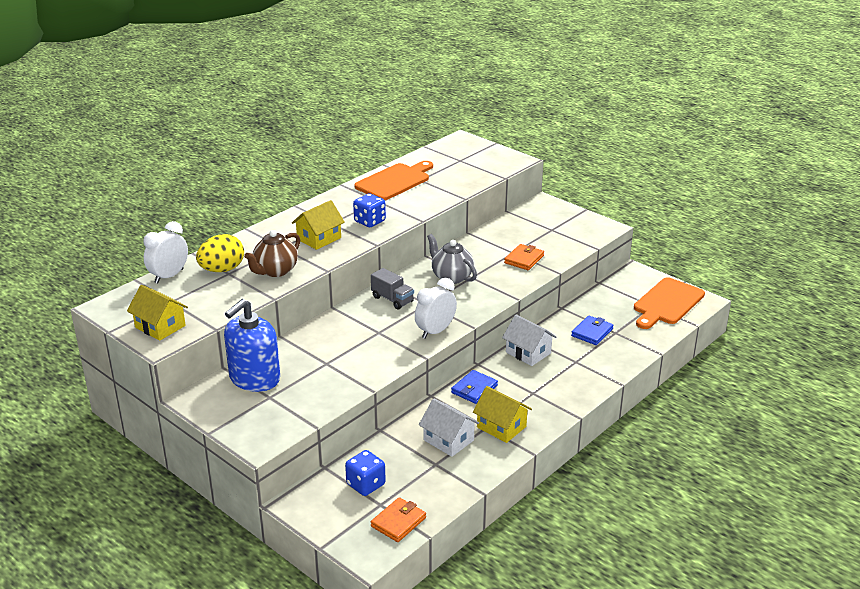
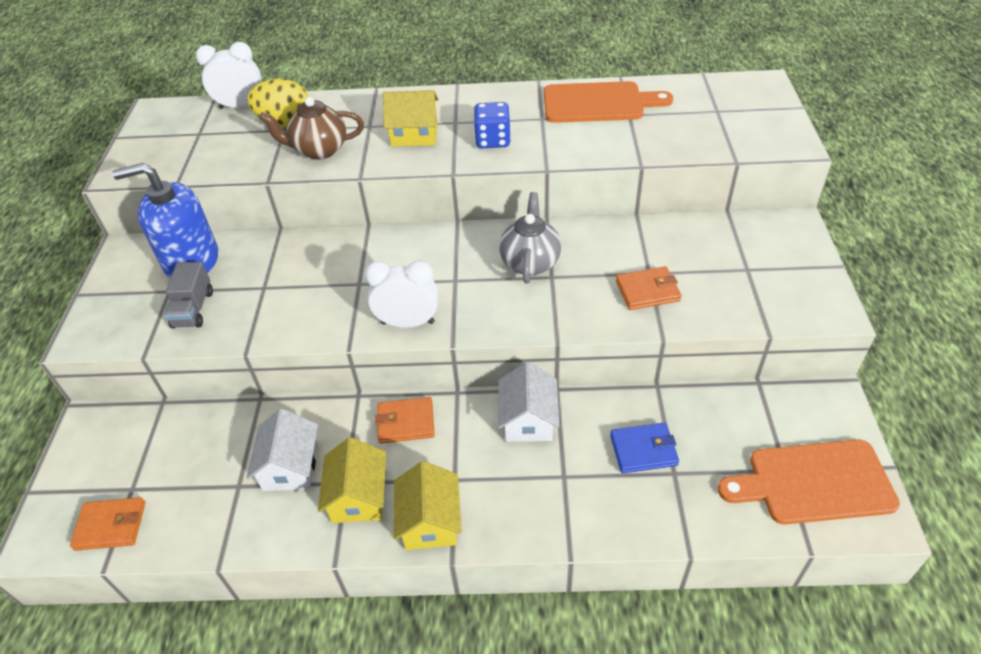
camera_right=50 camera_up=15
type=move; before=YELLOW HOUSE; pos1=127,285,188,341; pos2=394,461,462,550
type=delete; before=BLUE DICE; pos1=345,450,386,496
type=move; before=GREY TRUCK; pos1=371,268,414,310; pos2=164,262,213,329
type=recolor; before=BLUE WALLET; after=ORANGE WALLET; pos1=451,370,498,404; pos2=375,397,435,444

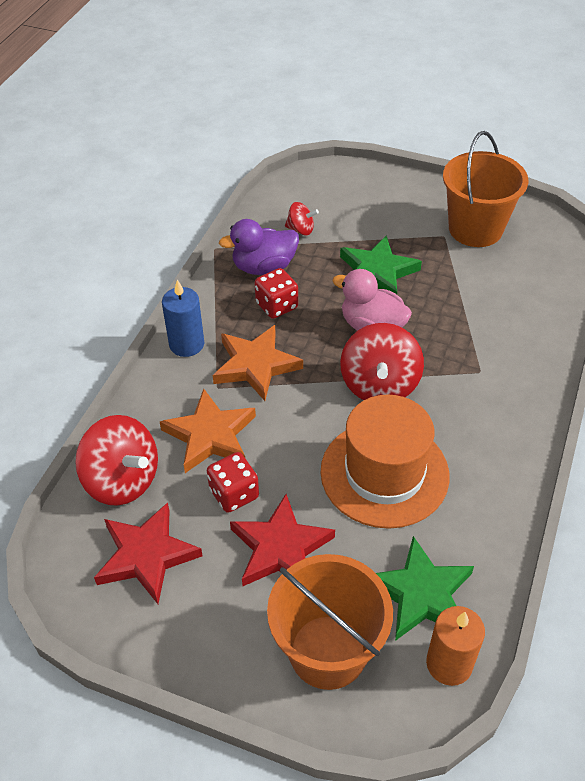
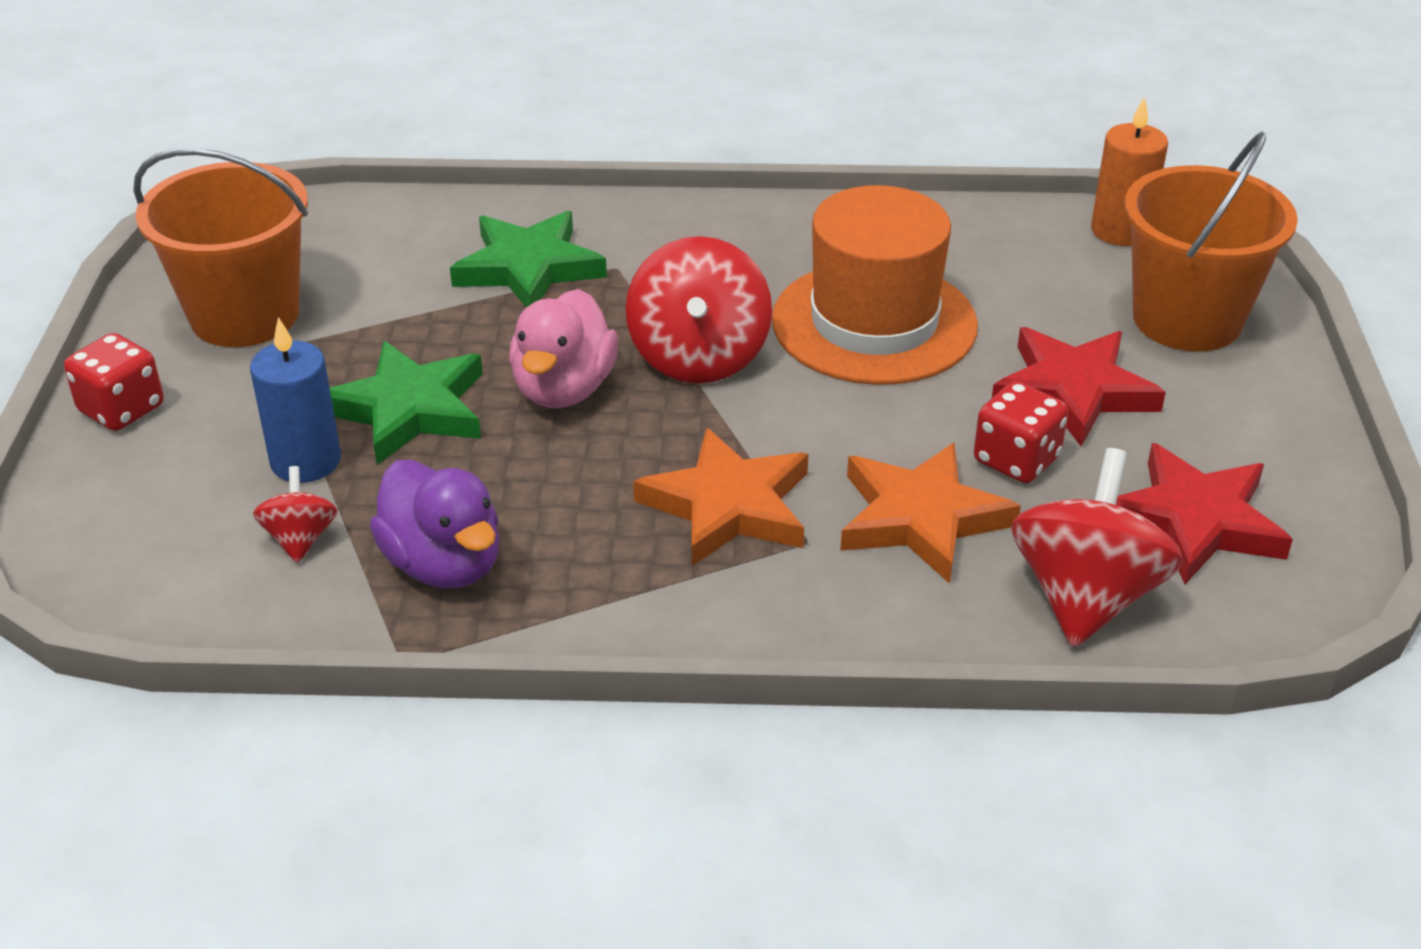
camera_right=-110 camera_up=-10
type=move; before=BLUE CANDLE; pos1=162,280,204,357; pos2=250,317,341,483
type=move; before=RED DICE; pos1=255,268,298,319; pos2=64,333,164,431
type=rotate; before=RED SPINNING TOP; pos1=340,323,424,400; pos2=626,236,772,383; turn=105
type=move; before=GREEN STAR; pos1=376,536,474,641; pos2=450,211,607,308

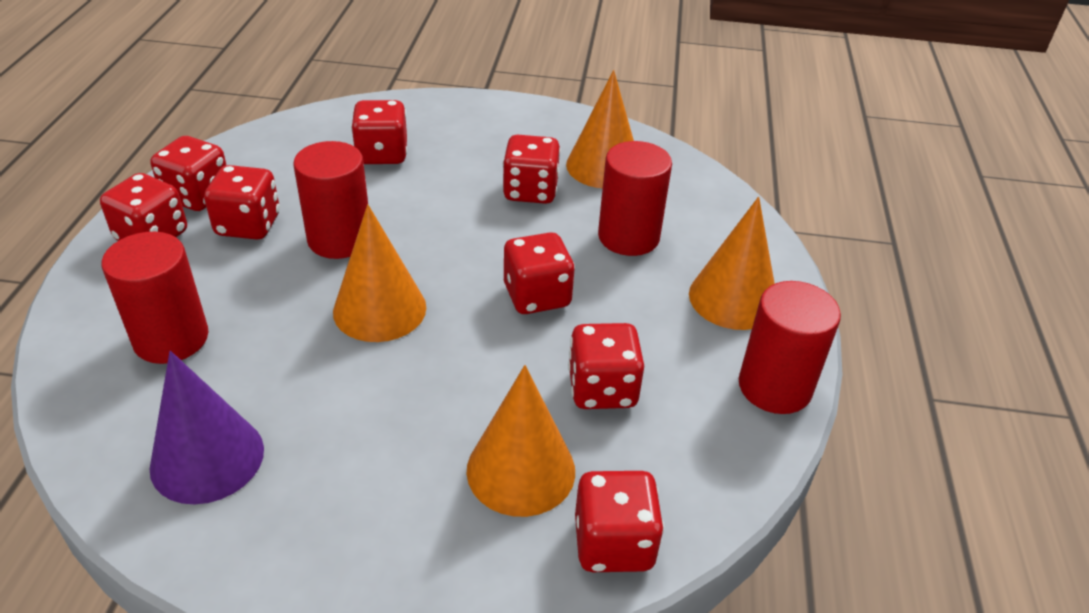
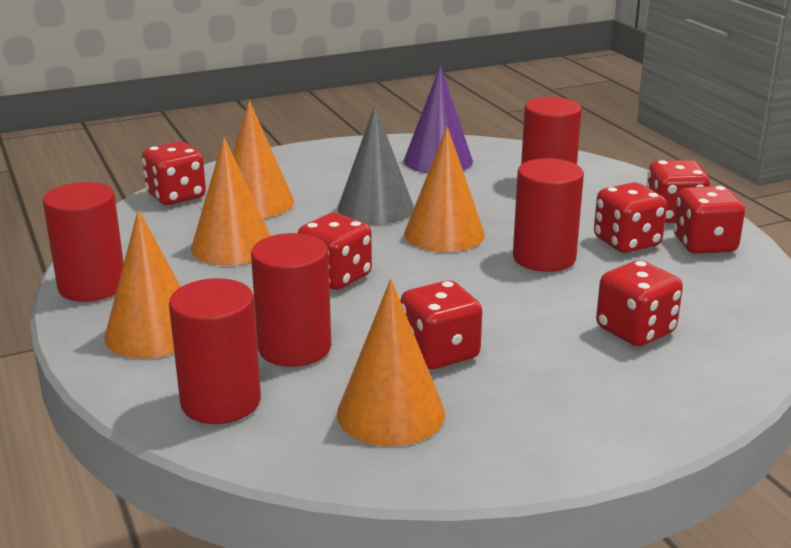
camera_right=150 camera_up=-15
type=replace; before=RED DICE; after=ORANGE CONE; pos1=568,323,644,409; pos2=191,137,271,266
type=insert; after=RED CYLINDER; pos2=169,278,261,424
type=insert; after=GREY CONE; pos2=338,105,414,225

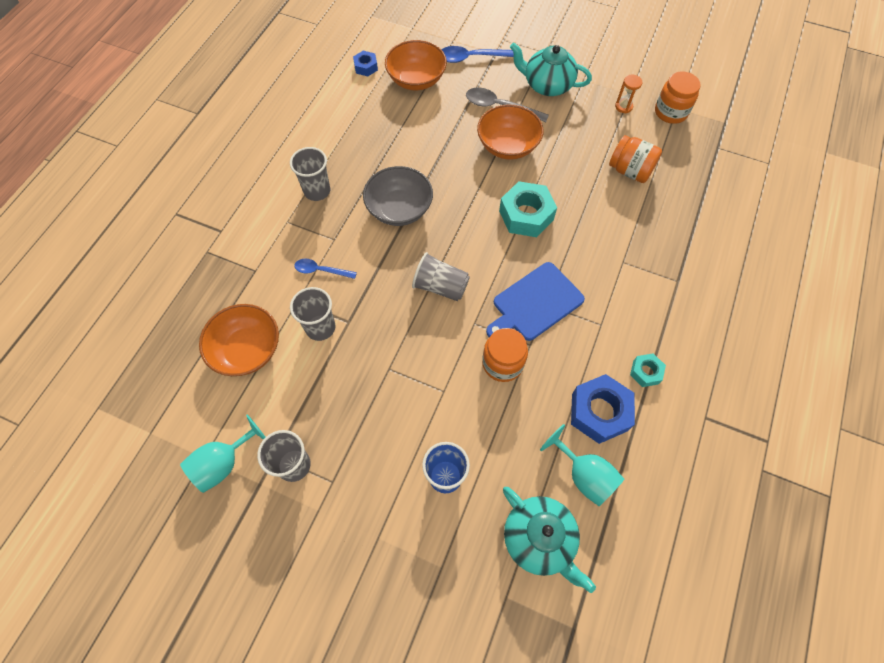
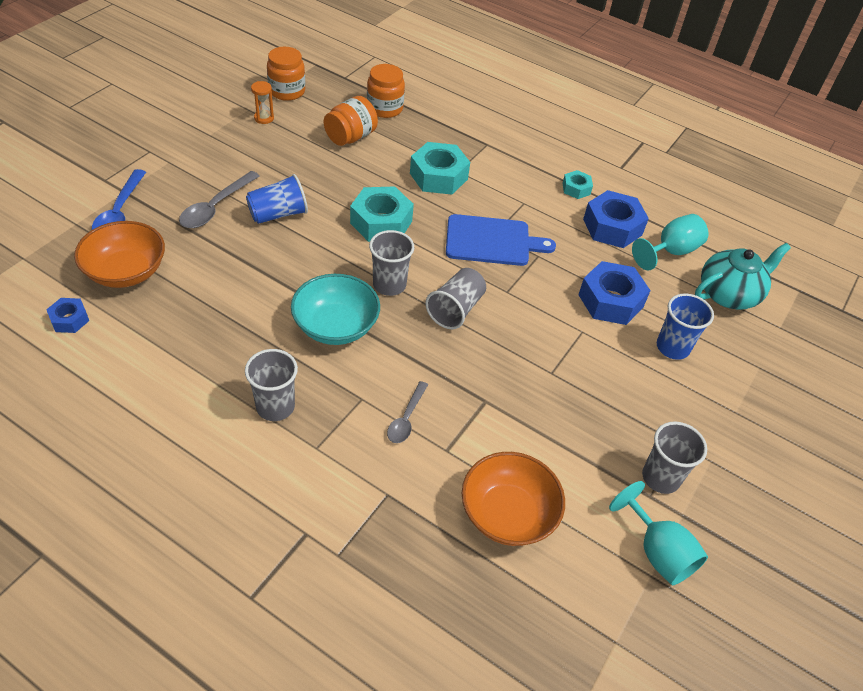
camera_right=-85 camera_up=-15
type=move; before=GREY CUP; pos1=290,287,336,341; pos2=369,230,414,296
type=recolor; before=BLUE SPOON; after=GREY SPOON; pos1=294,259,357,279; pos2=387,381,428,443
type=recolor; before=GREY BOWL; after=TURQUOISE BOWL; pos1=363,166,433,226; pos2=291,274,380,345
type=replace; before=ORANGE BOWL; after=BLUE CUP; pos1=477,104,543,160; pos2=246,174,308,224
type=move; before=ORANGE JAR; pos1=482,328,528,382; pos2=367,64,405,118
type=rotate; before=BLUE CUTTING BOARD; pos1=486,262,585,341; pos2=446,214,556,266; turn=-60
type=delete; before=TURQUOISE TEAPOT; pos1=510,42,592,96
type=insert; after=TURQUOISE NUT; pos2=410,142,470,194
type=insert; after=BLUE NUT; pos2=579,261,651,325

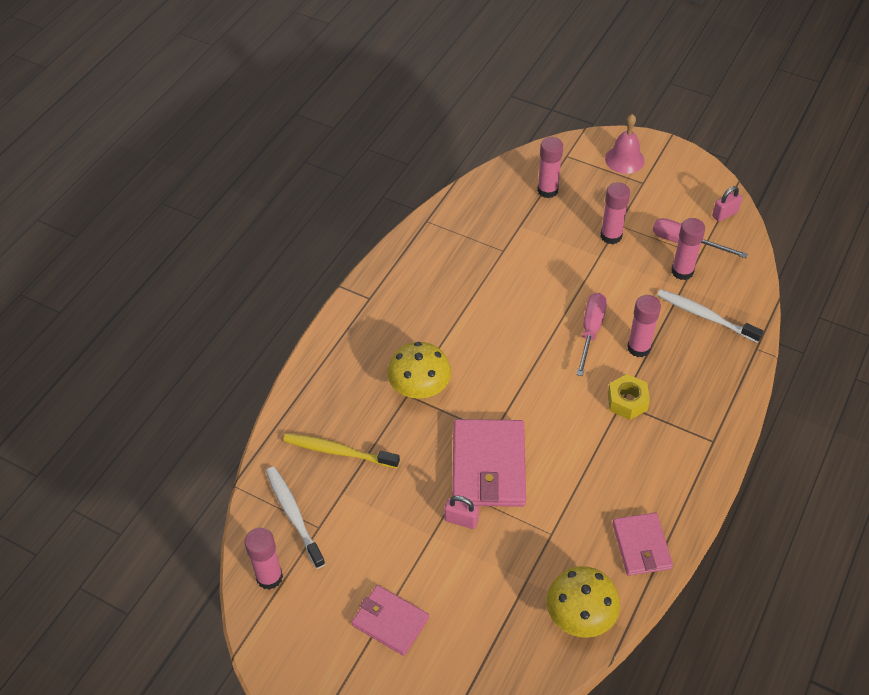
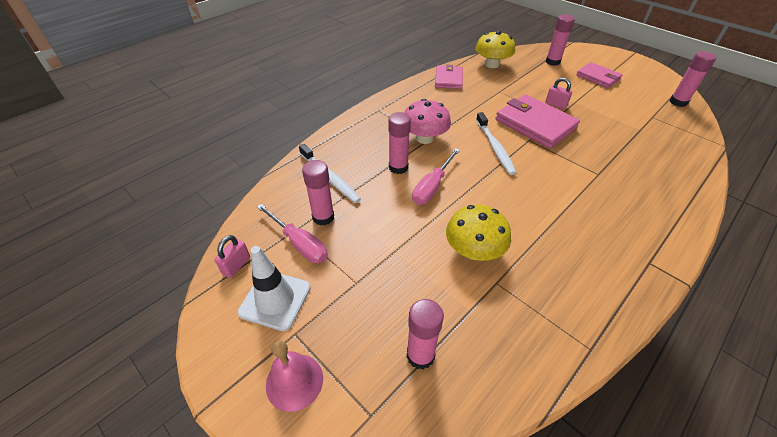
camera_right=-165 camera_up=-5
type=move; before=WHITE TOOTHBRUSH; pos1=266,467,325,569; pos2=476,112,517,175
type=delete; before=YELLOW TOOTHBRUSH; pos1=283,433,400,468
type=move; before=YELLOW MUSHROOM; pos1=387,342,451,399; pos2=446,205,511,261
type=rotate; before=PINK WALLET; pos1=452,419,526,507; pos2=496,94,580,148; turn=-60
type=move; before=PINK GLUE STICK; pos1=600,182,630,244; pos2=545,15,575,66
type=replace; before=YELLOW NUT; after=PINK MUSHROOM; pos1=608,374,650,420; pos2=404,99,451,144
type=rotate; before=PINK PADLOCK; pos1=712,186,742,222; pos2=214,235,250,278; turn=-45
type=insert; after=WHITE TRAFFIC CONE; pos2=238,246,311,331

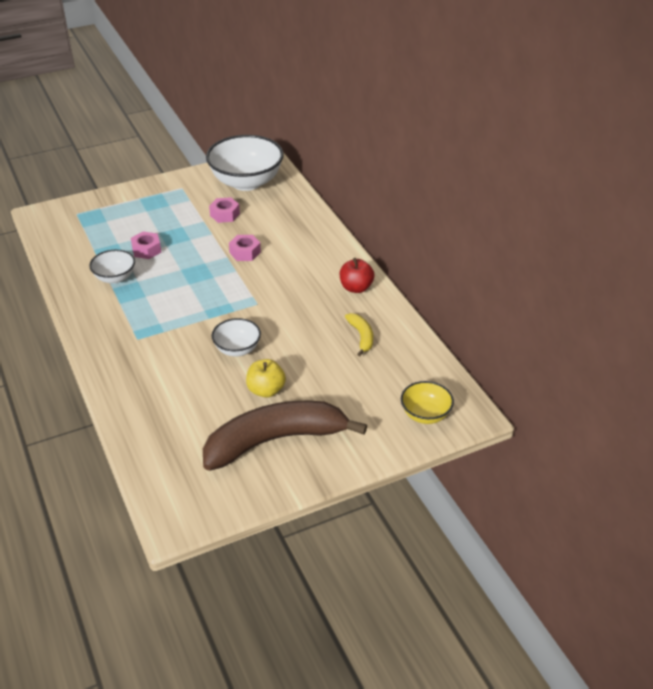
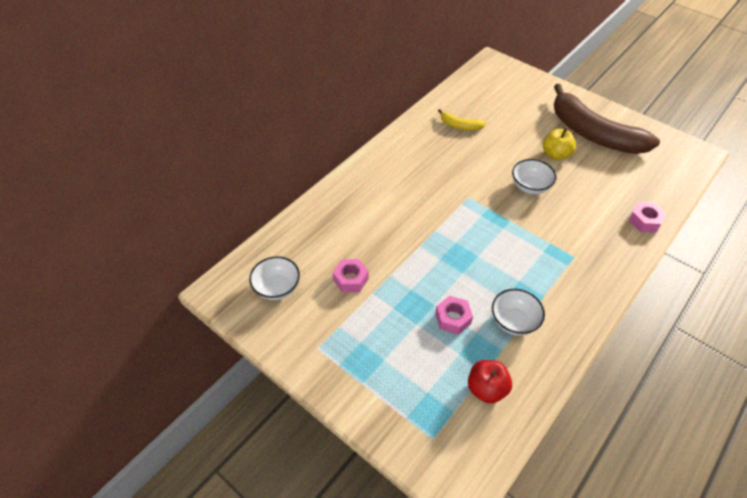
camera_right=-115 camera_up=10
type=resize; before=WHITE BOWL; pos1=206,135,284,191; pos2=249,256,300,300; scale=0.52
type=move; before=PINK NUT; pos1=229,235,261,261; pos2=628,202,666,233
type=move; before=RED APPLE; pos1=340,258,374,293; pos2=468,360,512,404
type=rotate; before=YELLOW BANANA; pos1=345,313,373,356; pos2=438,109,486,130; turn=-120
type=delete; before=YELLOW BOWL; pos1=401,381,454,424

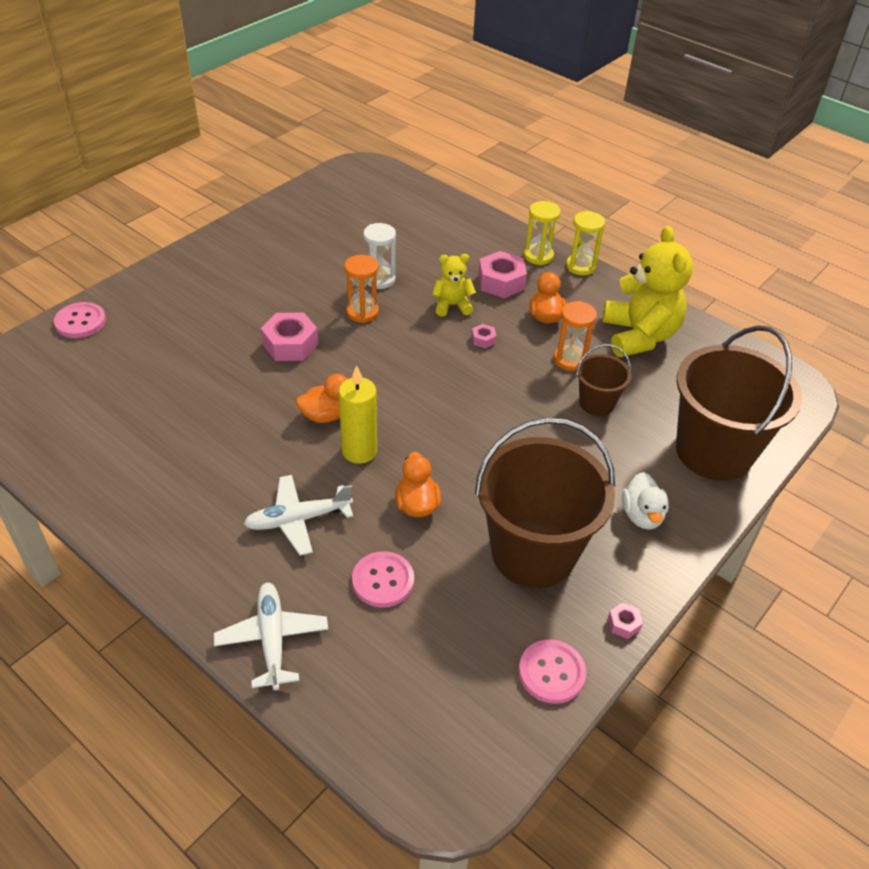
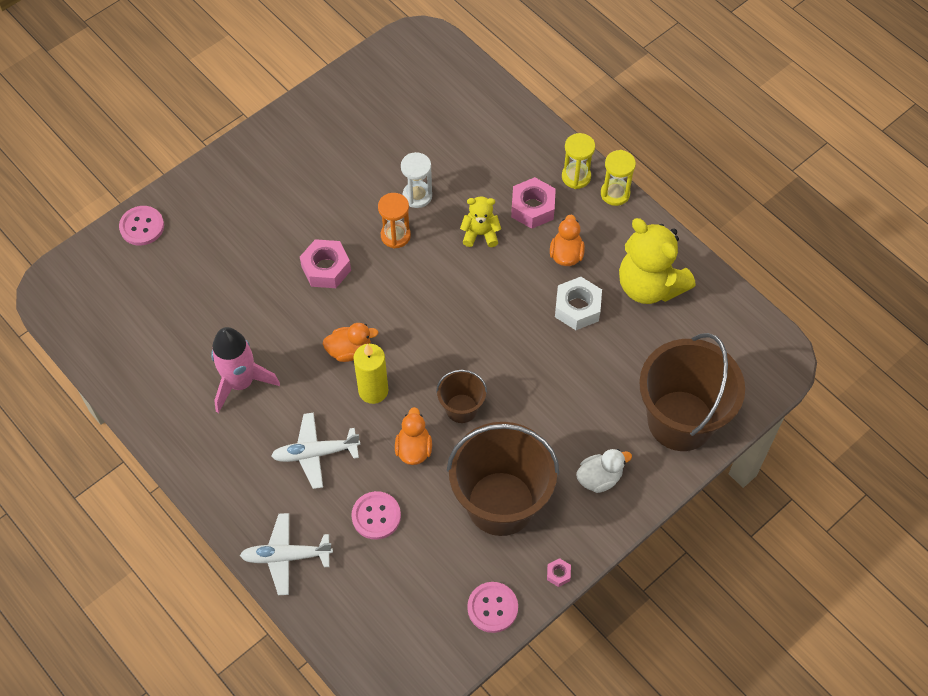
camera_right=10 camera_up=15
type=rotate; before=WHITE PLANE; pos1=214,583,328,690; pos2=240,513,333,595; turn=-90
type=delete; before=PINK NUT; pos1=472,324,496,348
type=replace; before=ORANGE HOURGLASS; after=WHITE NUT; pos1=554,301,597,371; pos2=555,277,602,330
type=move; before=BROWN BUCKET; pos1=576,344,631,416; pos2=436,370,487,423
type=rotate; before=YELLOW TEDDY BEAR; pos1=602,226,693,357; pos2=619,218,695,304; turn=135
type=rotate; before=WHITE DUCK; pos1=622,472,669,530; pos2=576,449,632,493; turn=-120
type=insert; after=PINK ROCKET; pos2=211,327,280,413

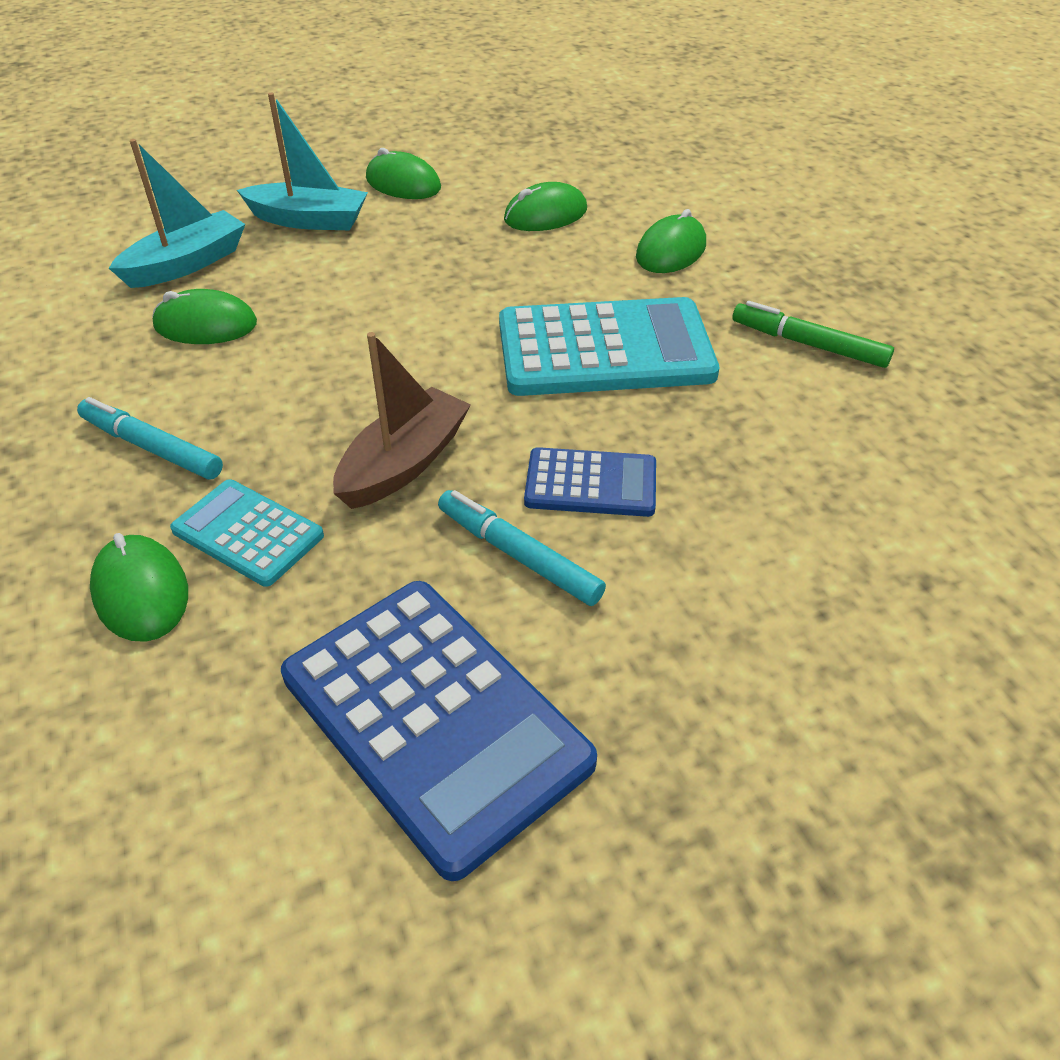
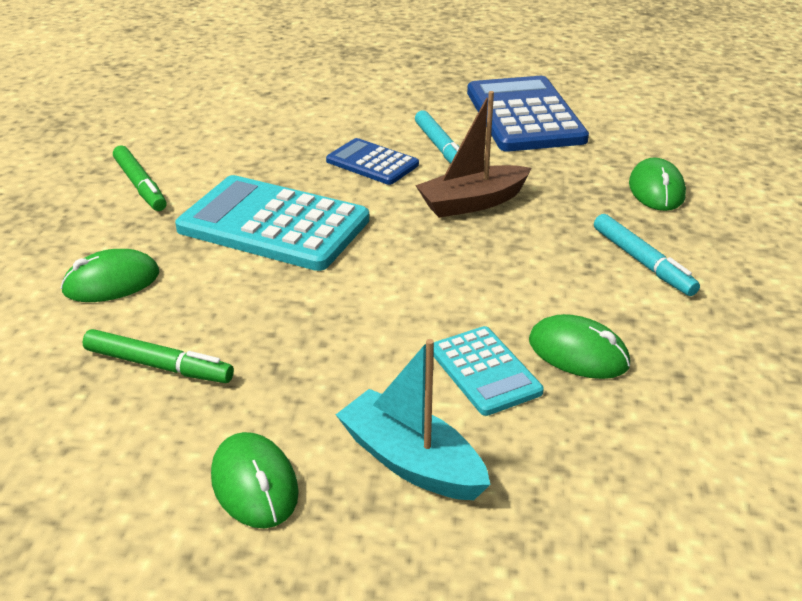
camera_right=-150 camera_up=-10
type=delete; before=TURQUOISE BOAT; pos1=109,139,245,288
type=move; before=TURQUOISE CALCULATOR; pos1=170,479,324,587; pos2=433,326,544,416
type=replace; before=GREEN MOUSE; after=GREEN MARKER; pos1=504,182,587,231; pos2=83,329,234,383

